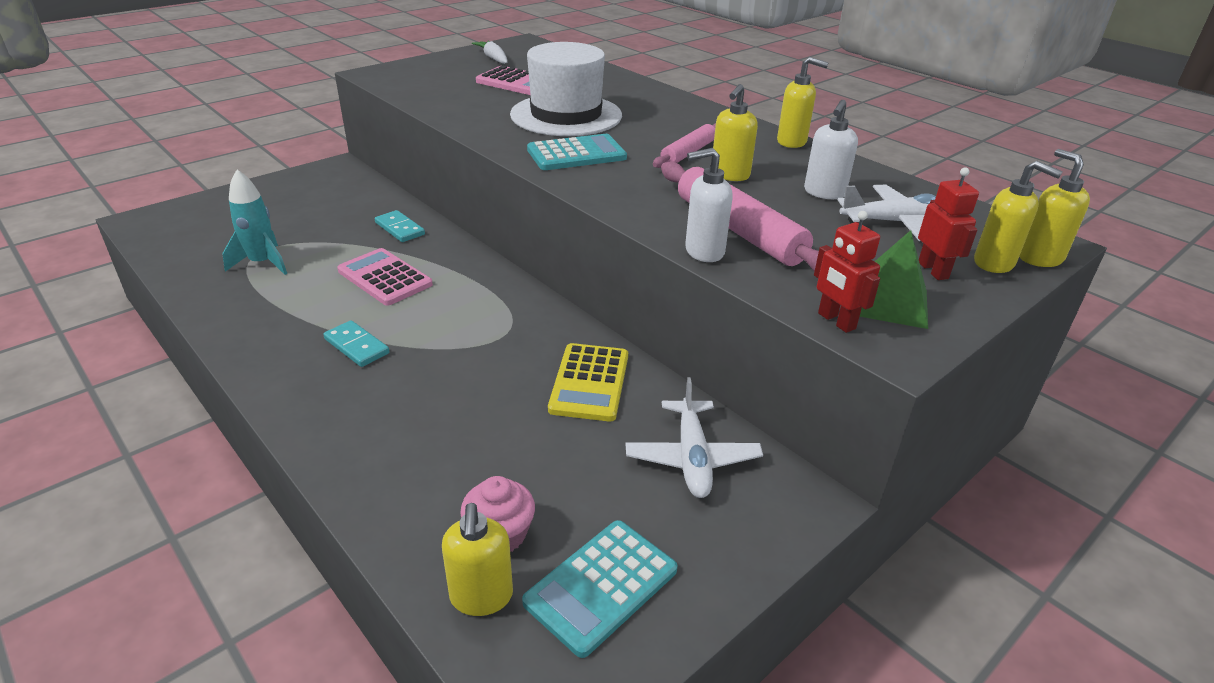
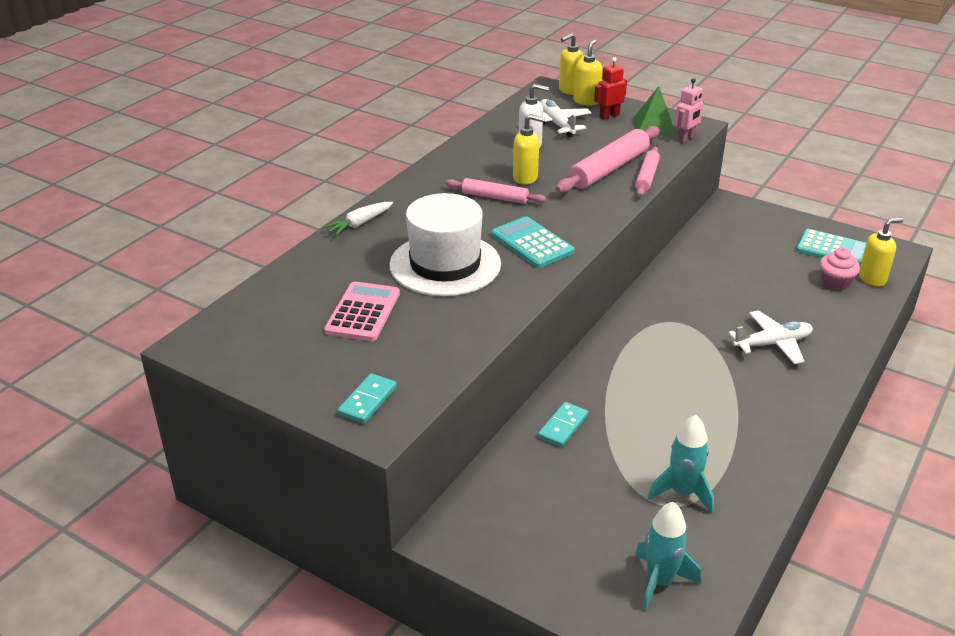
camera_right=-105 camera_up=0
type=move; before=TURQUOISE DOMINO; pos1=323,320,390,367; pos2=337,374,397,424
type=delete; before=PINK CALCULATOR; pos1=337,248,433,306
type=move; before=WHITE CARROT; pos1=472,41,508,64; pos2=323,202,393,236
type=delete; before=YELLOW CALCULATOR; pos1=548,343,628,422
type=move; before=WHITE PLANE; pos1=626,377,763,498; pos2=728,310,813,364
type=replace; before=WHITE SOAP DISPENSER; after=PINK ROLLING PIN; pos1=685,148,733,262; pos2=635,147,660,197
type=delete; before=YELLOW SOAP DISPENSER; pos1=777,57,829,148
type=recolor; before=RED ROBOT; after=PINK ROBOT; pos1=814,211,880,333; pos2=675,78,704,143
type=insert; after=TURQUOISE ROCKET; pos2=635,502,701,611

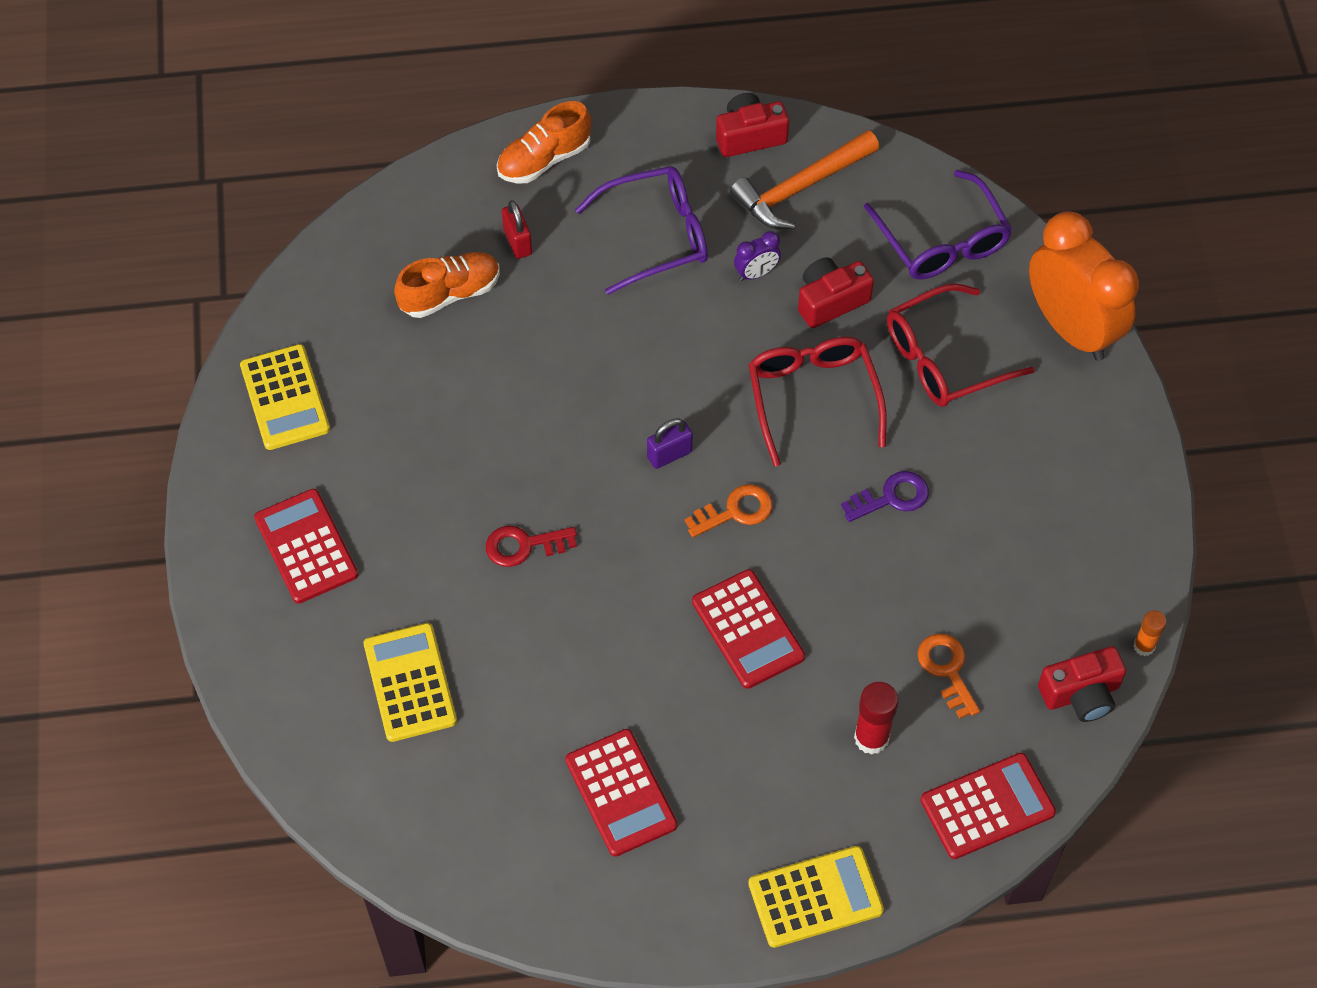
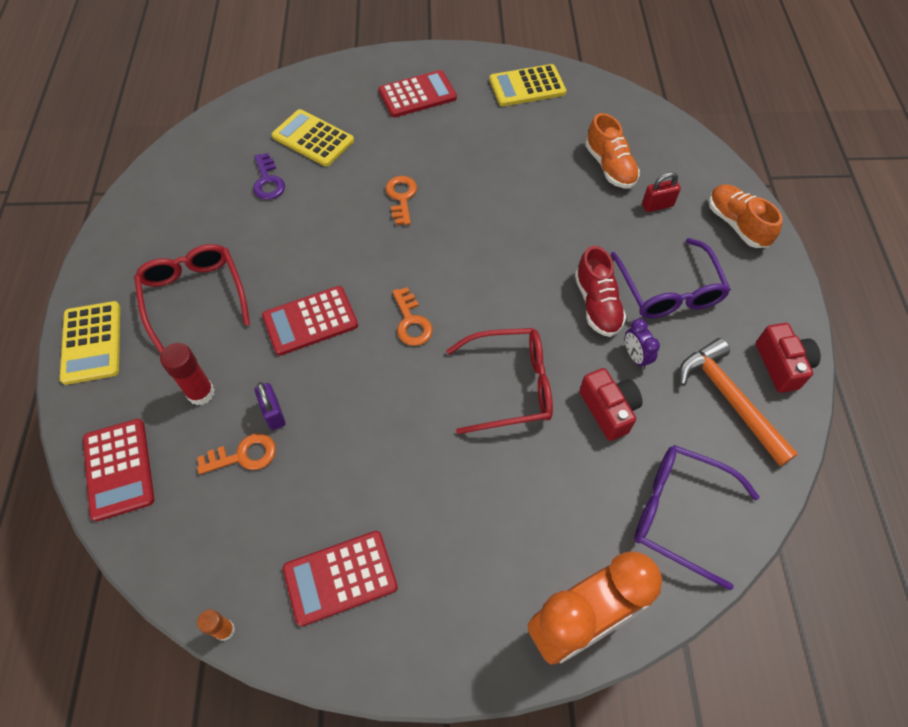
camera_right=95 camera_up=0
type=rotate; before=YELLOW CALCULATOR; pos1=363,623,457,742; pos2=272,109,354,167; turn=-135
type=recolor; before=RED KEY; after=ORANGE KEY; pos1=486,526,577,567; pos2=386,176,417,225
type=move; before=RED CALCULATOR; pos1=565,729,677,857; pos2=283,531,398,627
type=move; before=PURPLE PADLOCK; pos1=647,418,693,469; pos2=255,382,286,430
type=move; before=PURPLE KEY; pos1=841,471,929,522; pos2=253,153,285,200
type=rotate; before=PURPLE GLASSES; pos1=864,170,1012,280; pos2=634,445,760,590; turn=45
type=move; before=RED GLASSES; pos1=887,284,1035,407; pos2=134,244,250,353
type=delete; before=RED CAMERA; pos1=1038,646,1126,722
type=insert; after=RED SHOE; pos2=575,246,626,337

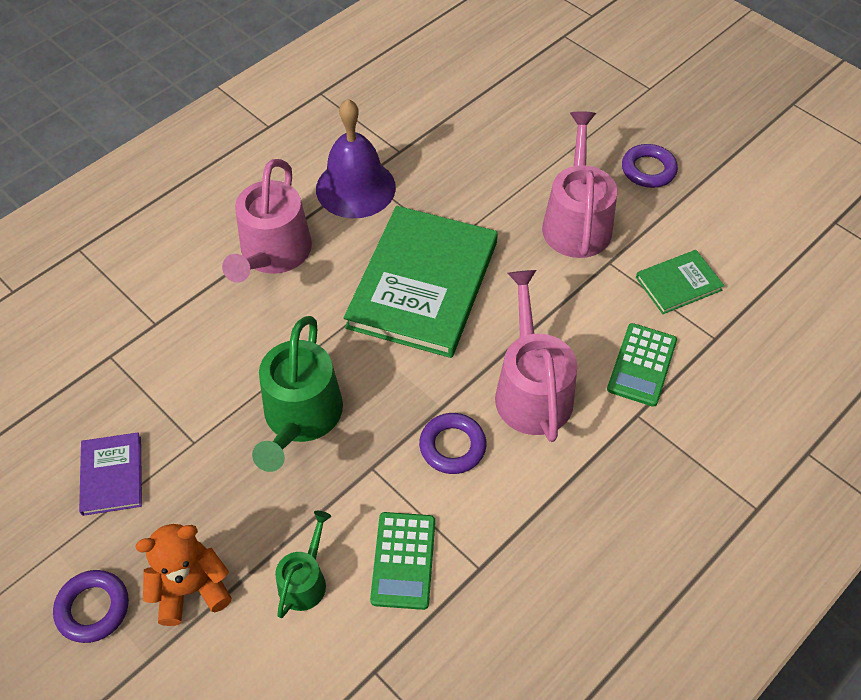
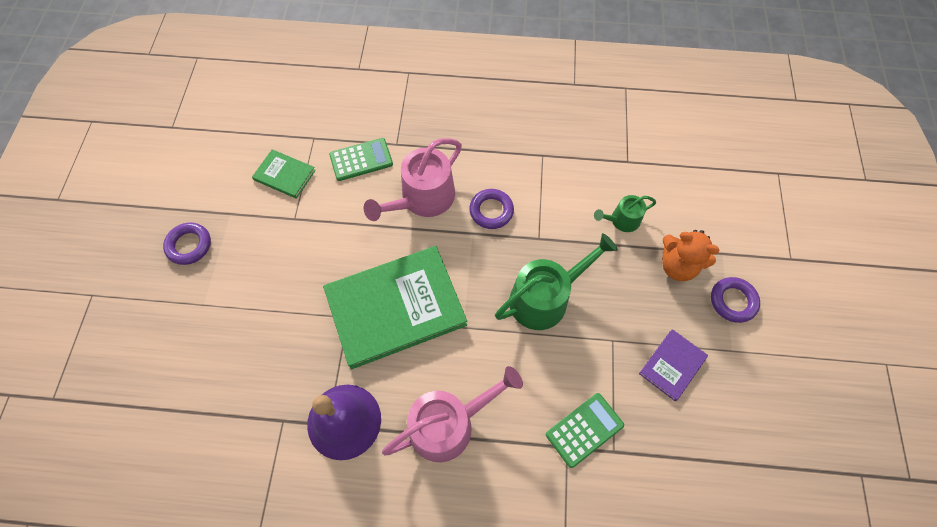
camera_right=-130 camera_up=10
type=move; before=GREEN CALCULATOR; pos1=370,512,435,610; pos2=546,393,624,468
type=delete; before=PINK WATERING CAN; pos1=542,111,617,258

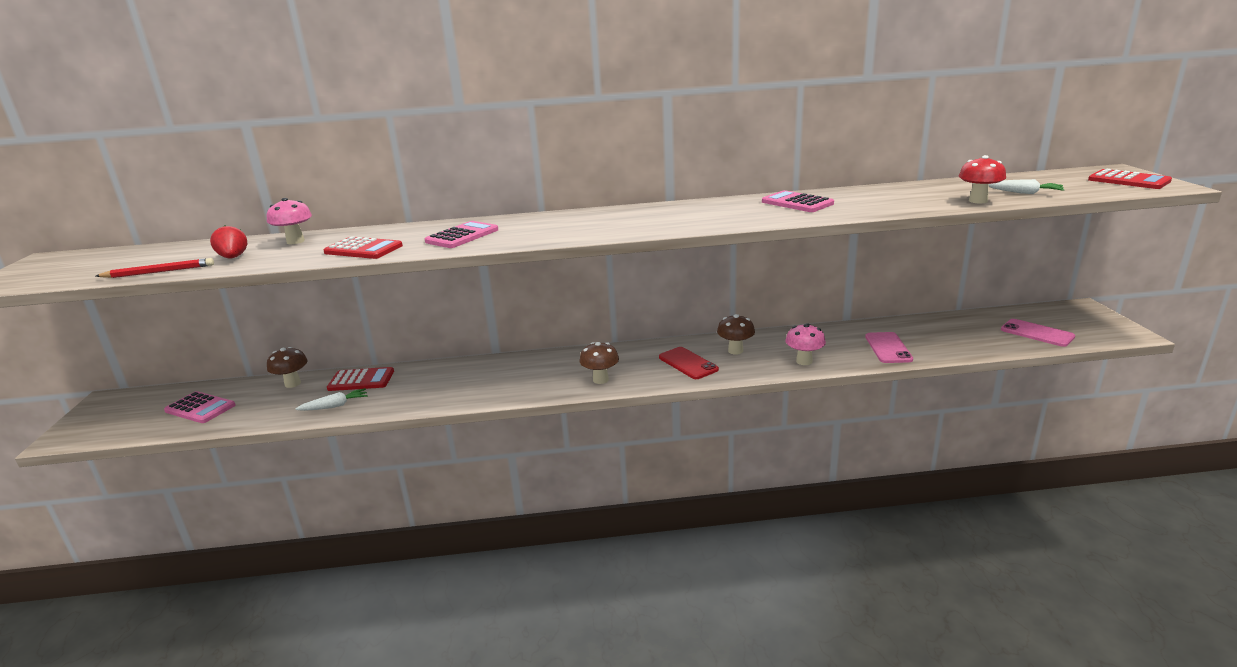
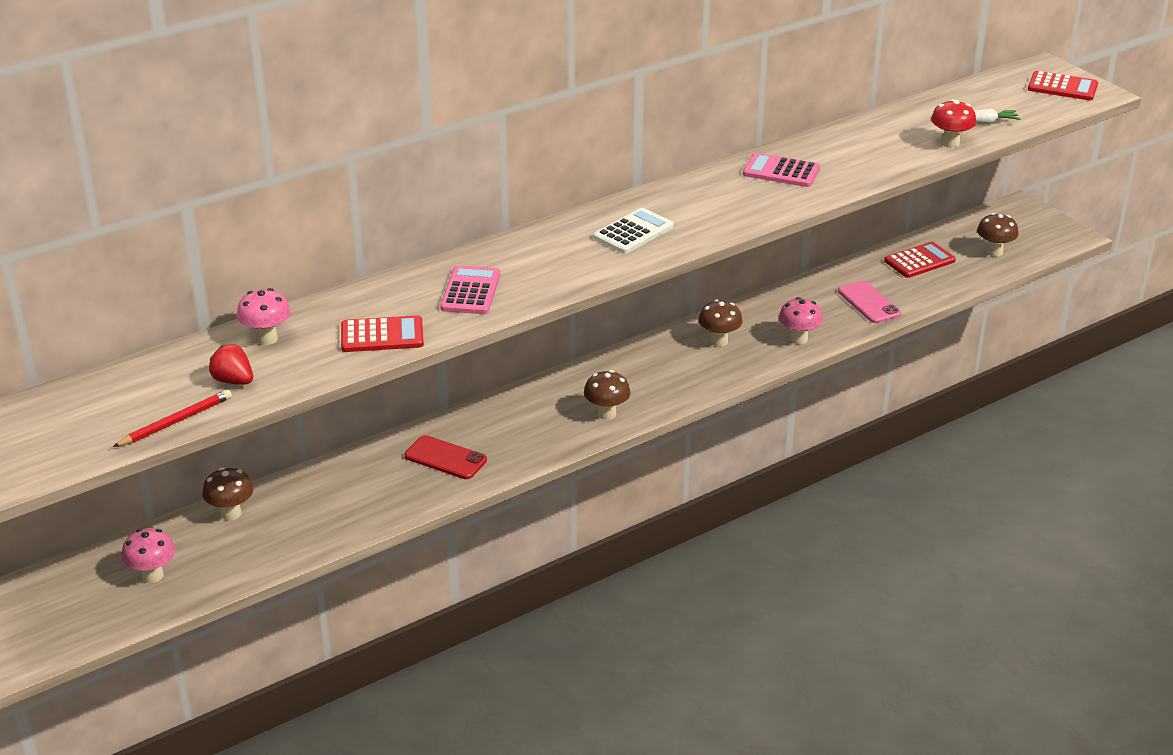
camera_right=-30 camera_up=10
type=replace; before=PINK CALCULATOR; after=PINK MUSHROOM; pos1=164,391,236,423; pos2=122,528,175,583
type=delete; before=WHITE CARROT; pos1=295,388,368,411
type=move; before=RED CALCULATOR; pos1=327,367,394,391; pos2=884,242,956,278
type=move; before=RED PHONE; pos1=659,347,719,379; pos2=404,435,487,479
type=replace; before=PINK PHONE; after=BROWN MUSHROOM; pos1=1001,319,1075,347; pos2=977,213,1018,257
type=insert; after=WHITE CALCULATOR; pos2=593,208,674,254

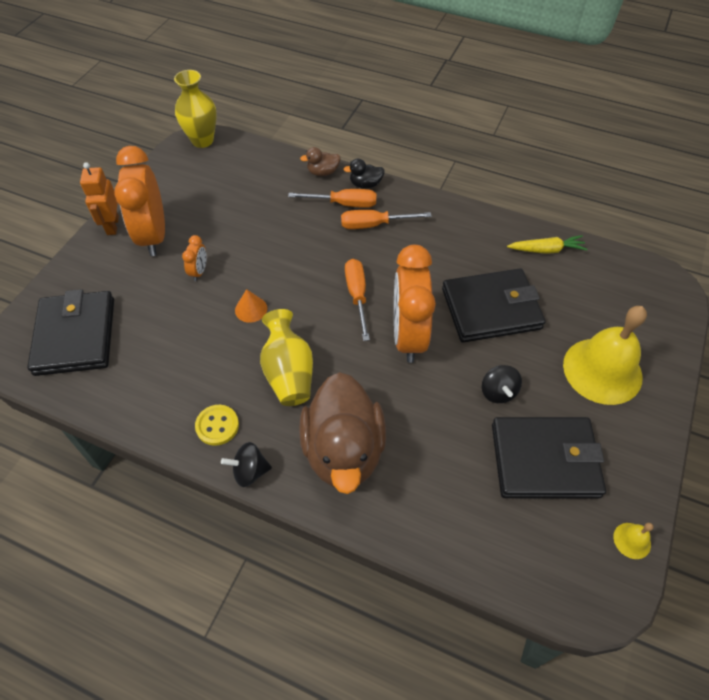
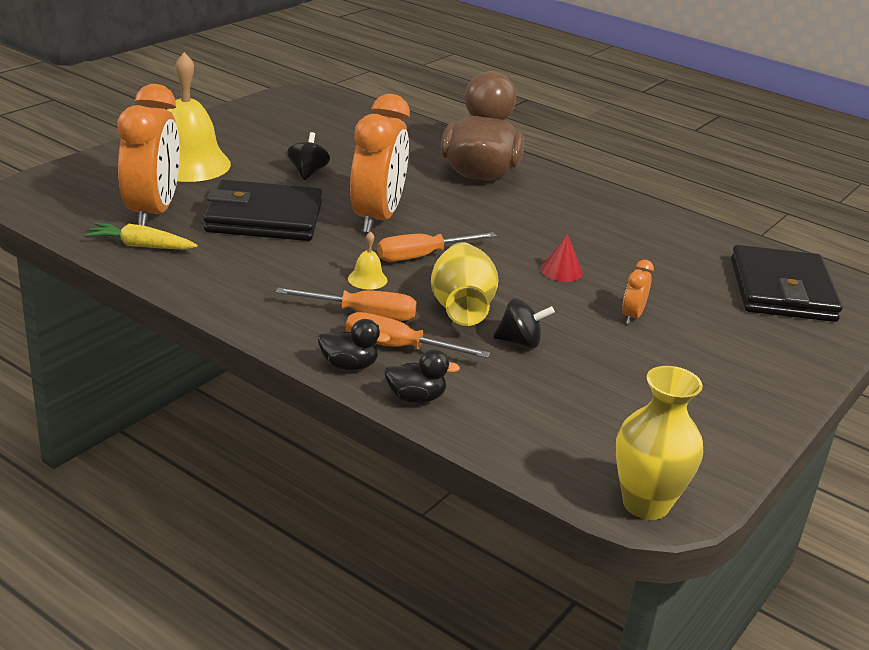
camera_right=-170 camera_up=-25
type=delete; before=ORANGE ROBOT; pos1=80,162,119,235
type=move; before=ORANGE CLOCK; pos1=114,146,165,256; pos2=117,84,180,226
type=delete; before=YELLOW BUTTON; pos1=195,405,239,446
type=move; before=BLACK SPINNING TOP; pos1=221,442,272,487; pos2=493,298,555,348
type=recolor; before=ORANGE CONE; after=RED CONE; pos1=235,289,267,323; pos2=541,234,583,282
type=move; before=YELLOW VASE; pos1=260,309,313,406; pos2=431,242,499,326
type=recolor; before=BROWN DUCK; after=BLACK DUCK; pos1=300,147,341,176; pos2=384,349,460,403
type=rotate; before=ORANGE SCREWDRIVER; pos1=345,259,370,341; pos2=377,232,497,262; turn=60
type=delete; before=BLACK WALLET; pos1=492,417,606,499
type=move; before=YELLOW BELL; pos1=613,523,653,559; pos2=348,231,388,290

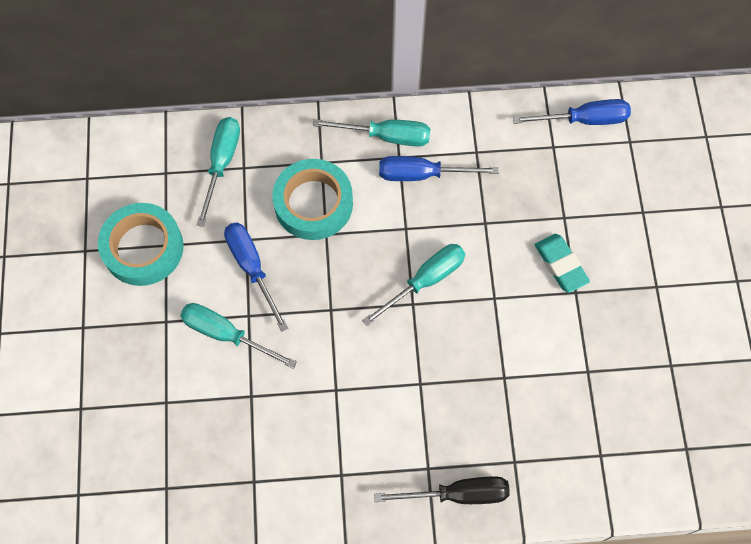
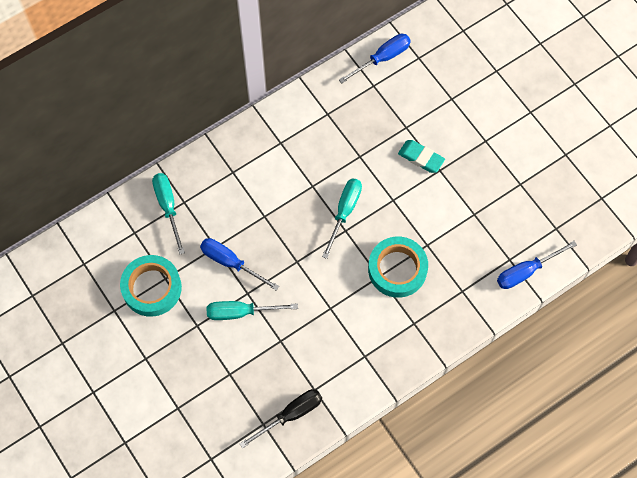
camera_right=-30 camera_up=0
type=move; before=TURQUOISE TAPE; pos1=272,159,353,240; pos2=368,237,428,298
type=delete; before=TURQUOISE SCREWDRIVER; pos1=313,119,430,146
type=move; before=BLACK SCREWDRIVER; pos1=374,476,510,504; pos2=239,389,322,448
type=move; before=BLUE SCREWDRIVER; pos1=379,156,499,181; pos2=497,241,577,289

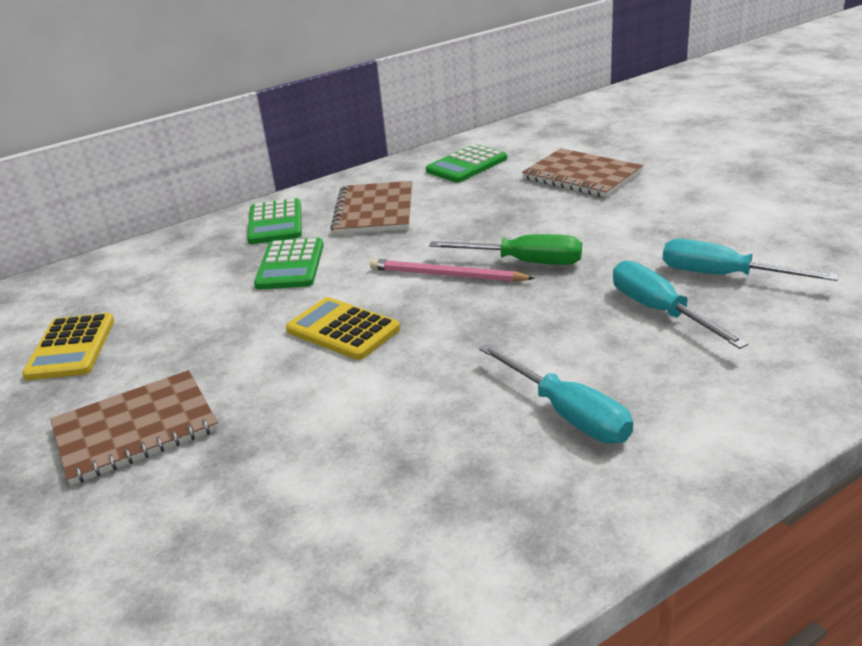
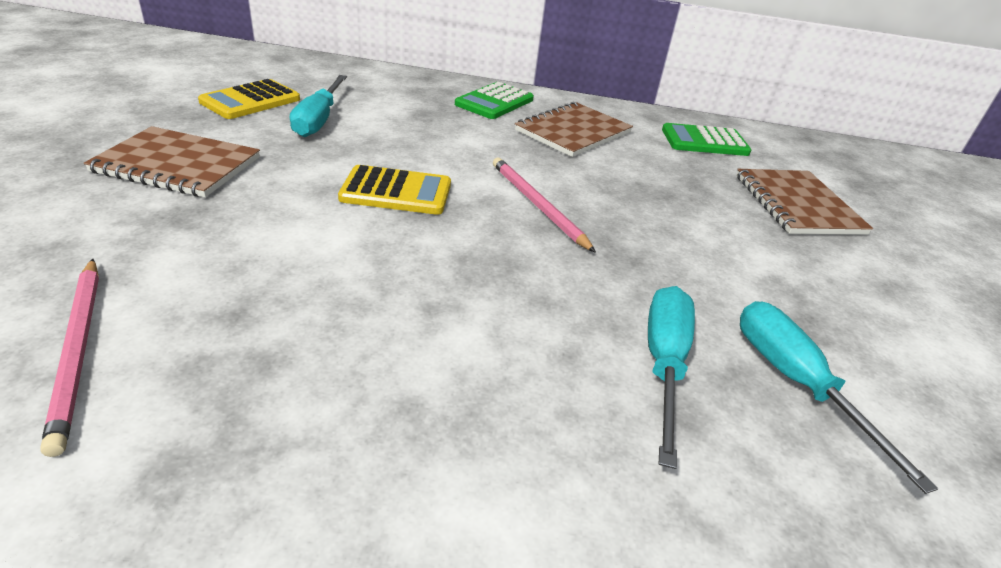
camera_right=35 camera_up=5
type=delete; before=GREEN CALCULATOR; pos1=254,238,324,290
type=rotate; before=YELLOW CALCULATOR; pos1=286,297,400,360; pos2=338,165,451,215; turn=105
type=delete; before=GREEN SCREWDRIVER; pos1=429,234,582,265
type=move; before=TURQUOISE SCREWDRIVER; pos1=479,344,633,444; pos2=290,75,347,137
type=insert; after=PINK PENCIL; pos2=40,259,99,457

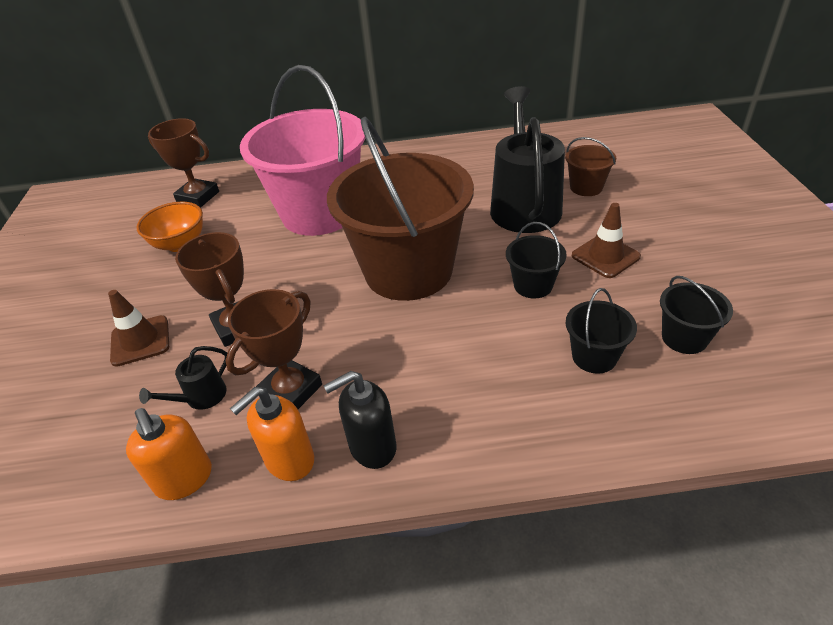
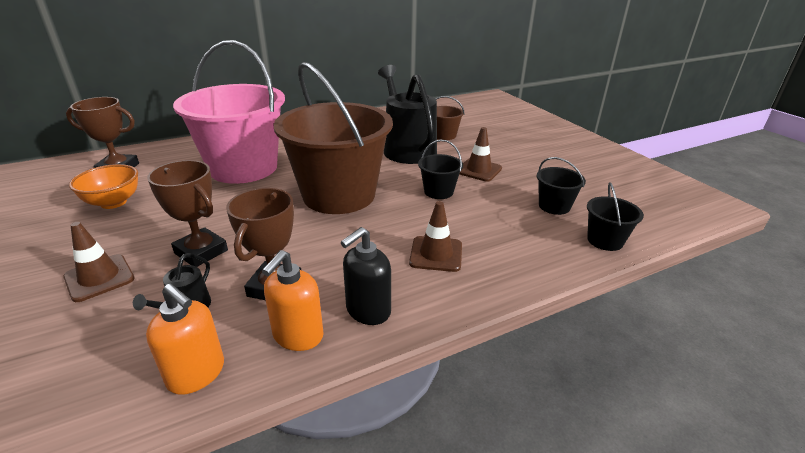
camera_right=-25 camera_up=-10
type=move; before=BLACK BUCKET; pos1=566,288,637,373; pos2=587,182,644,251
type=insert; after=BROWN TRAFFIC CONE; pos2=409,201,462,272

